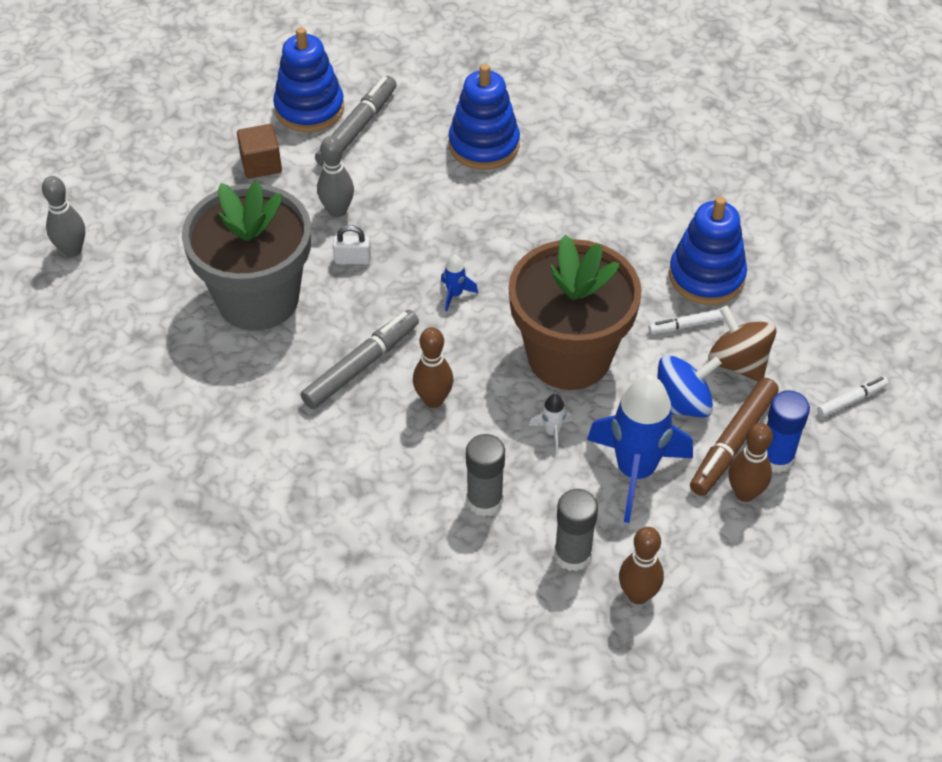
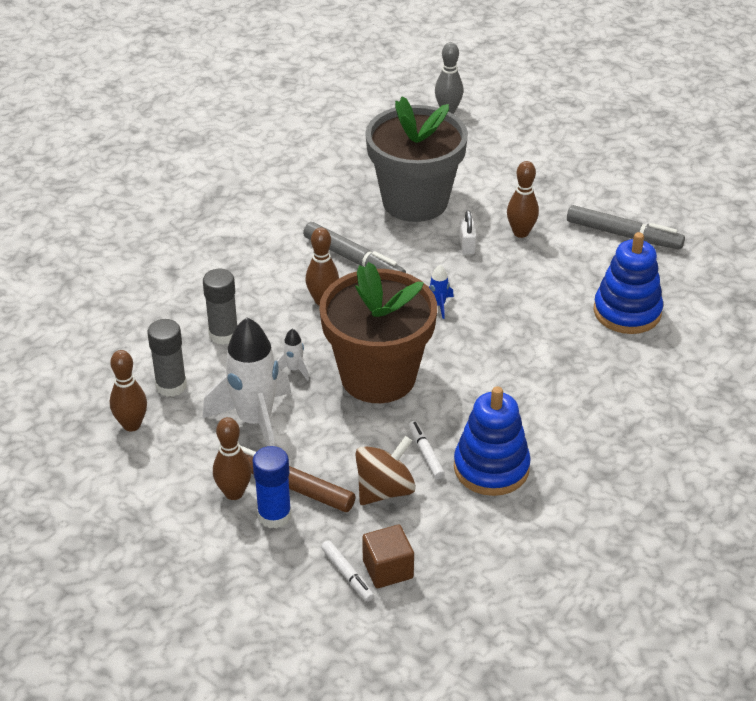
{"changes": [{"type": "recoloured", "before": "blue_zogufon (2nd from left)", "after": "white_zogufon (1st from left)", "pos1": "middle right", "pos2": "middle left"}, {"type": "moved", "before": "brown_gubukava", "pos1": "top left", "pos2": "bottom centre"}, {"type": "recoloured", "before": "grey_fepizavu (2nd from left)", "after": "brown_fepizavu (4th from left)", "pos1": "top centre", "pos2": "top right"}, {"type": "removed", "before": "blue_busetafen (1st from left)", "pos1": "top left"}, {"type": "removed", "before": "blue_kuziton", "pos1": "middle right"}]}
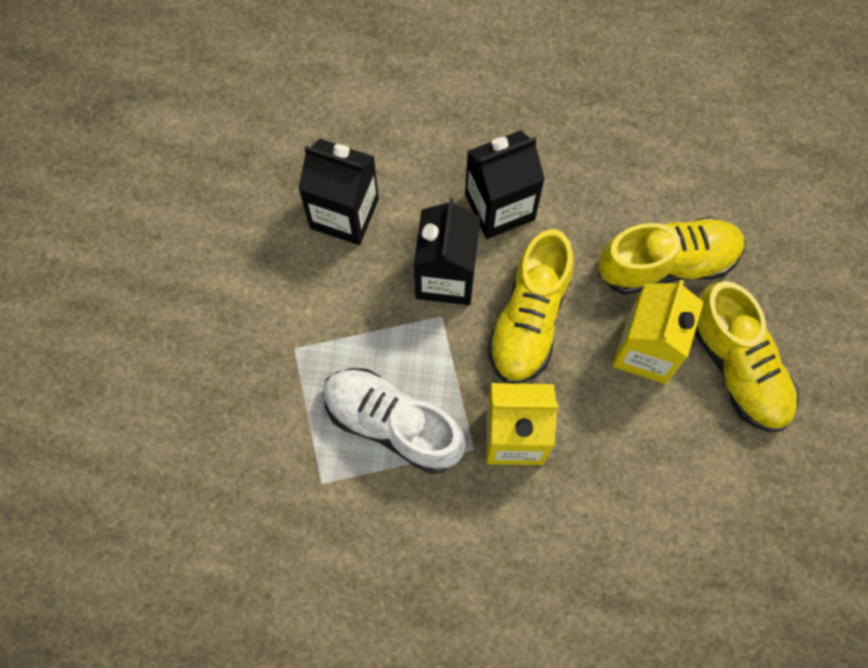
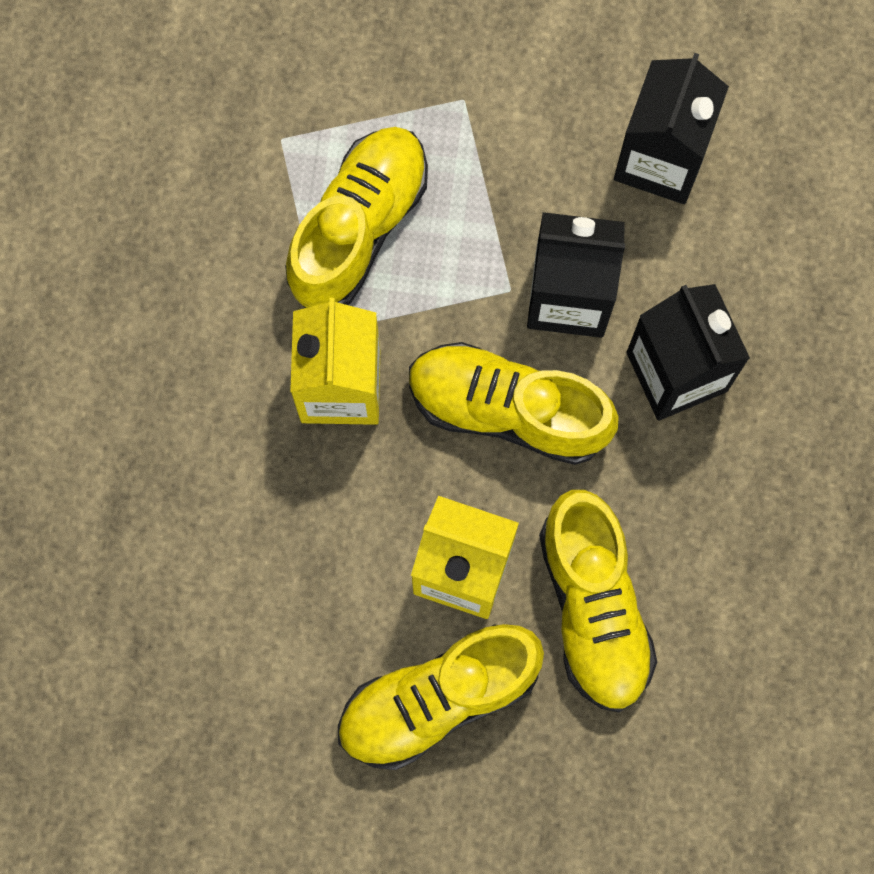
{"changes": [{"type": "recoloured", "before": "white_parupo", "after": "yellow_parupo (1st from left)", "pos1": "centre", "pos2": "top centre"}]}
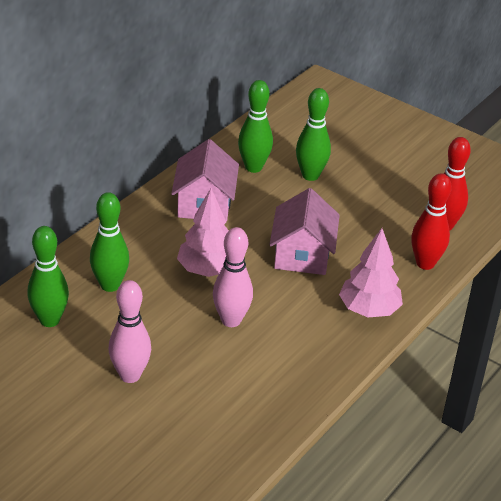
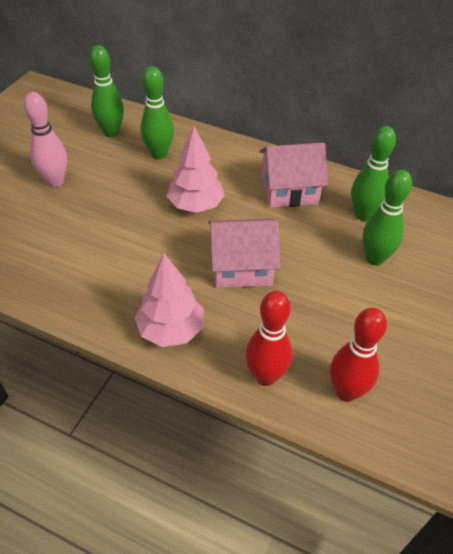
{"changes": [{"type": "removed", "before": "pink_fepizavu (2nd from left)", "pos1": "centre"}]}
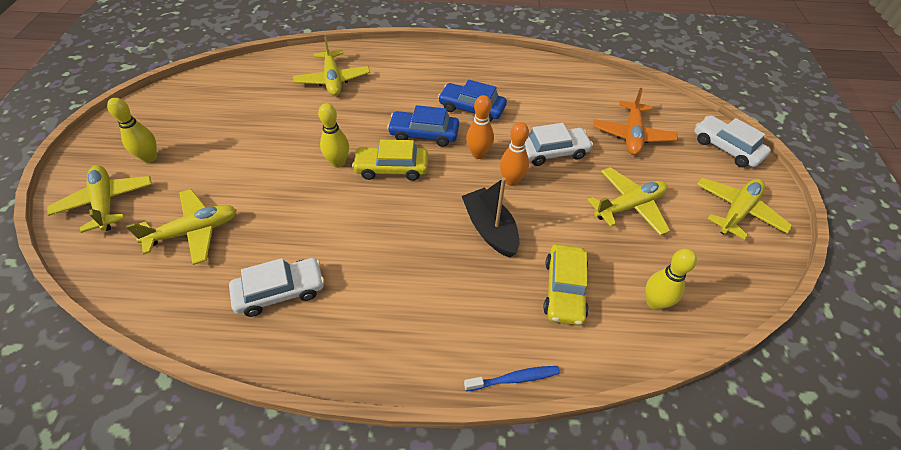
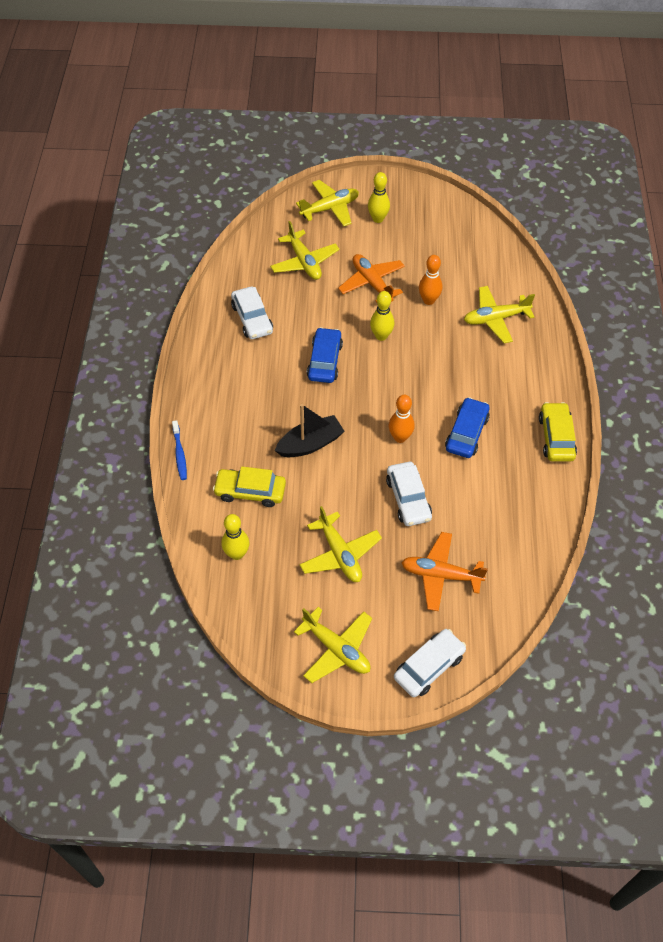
{"changes": [{"type": "moved", "before": "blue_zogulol (1st from left)", "pos1": "top centre", "pos2": "centre"}, {"type": "added", "after": "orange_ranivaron (1st from left)", "pos2": "top centre"}, {"type": "moved", "before": "orange_fepizavu (2nd from left)", "pos1": "centre", "pos2": "top centre"}, {"type": "moved", "before": "yellow_zogulol (1st from left in the first image)", "after": "yellow_zogulol (2nd from left)", "pos1": "centre", "pos2": "middle right"}]}
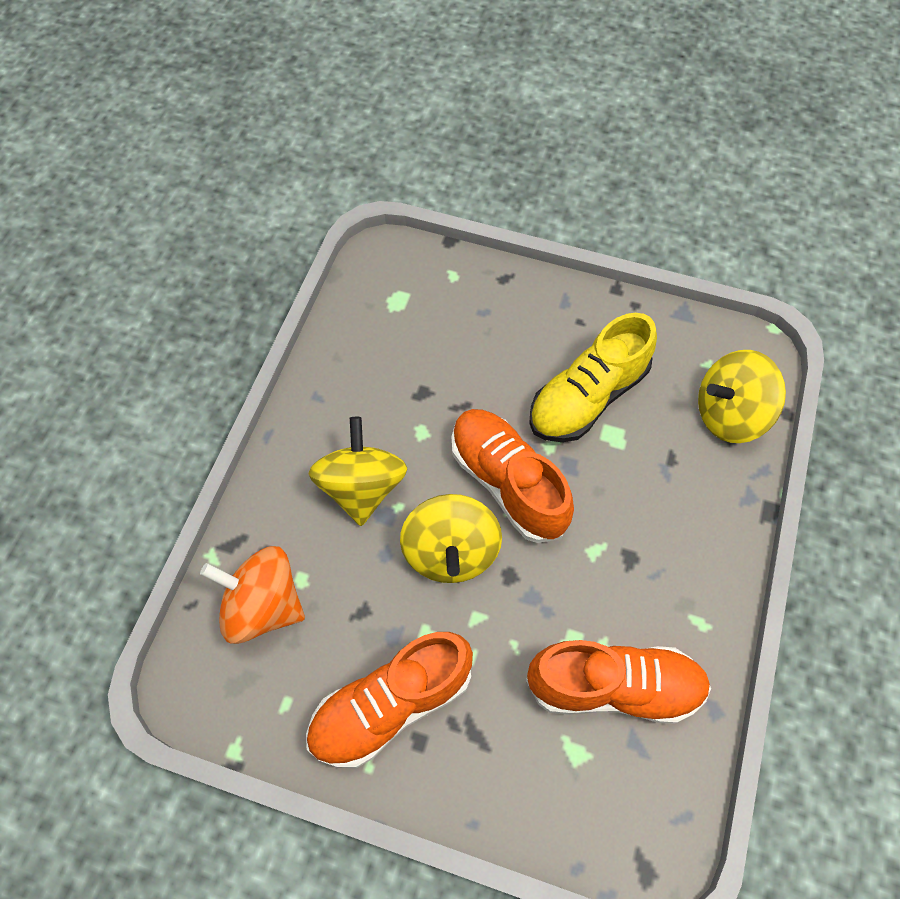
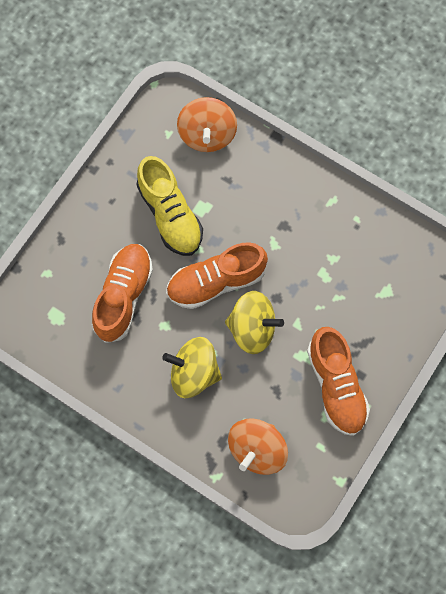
{"changes": [{"type": "moved", "before": "orange_parupo (3rd from left in the first image)", "after": "orange_parupo (1st from left)", "pos1": "bottom right", "pos2": "middle left"}, {"type": "recoloured", "before": "yellow_kuziton (3rd from left)", "after": "orange_kuziton (1st from left)", "pos1": "middle right", "pos2": "top centre"}]}
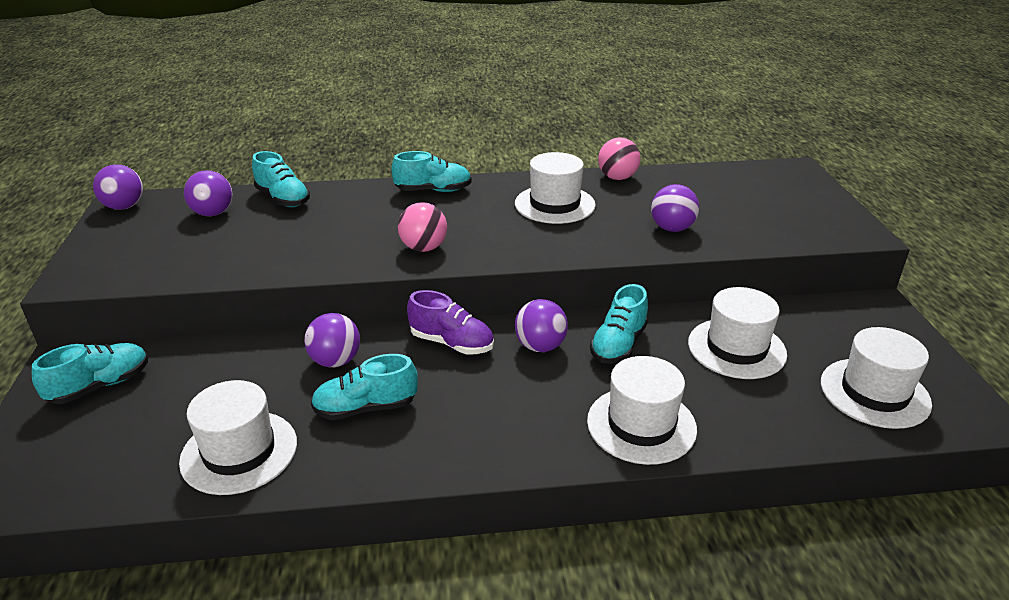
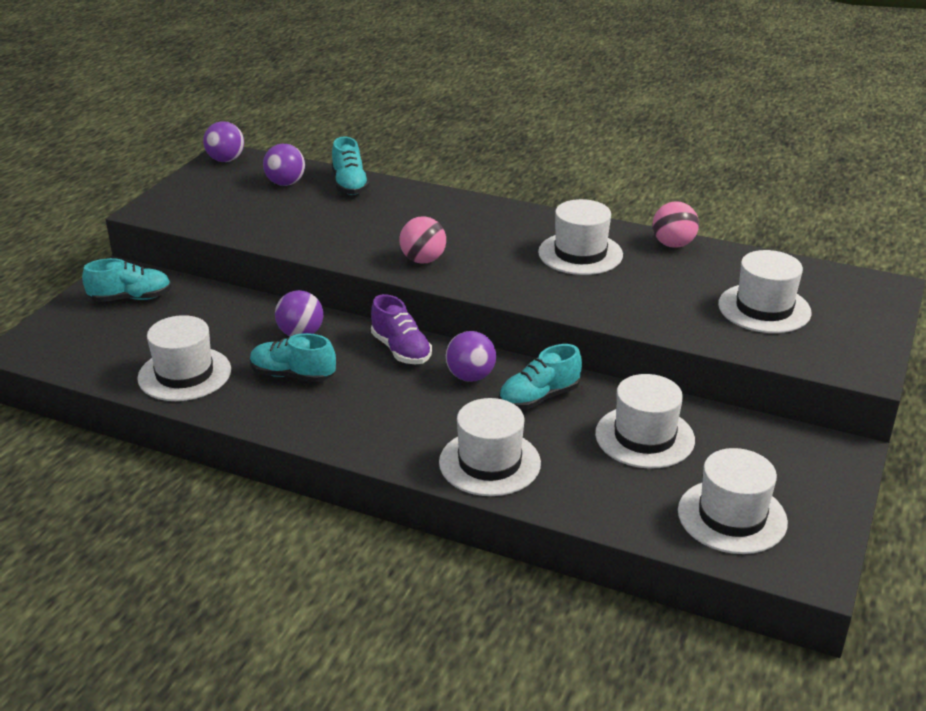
{"changes": [{"type": "added", "after": "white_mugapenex (6th from left)", "pos2": "middle right"}, {"type": "removed", "before": "turquoise_parupo (4th from left)", "pos1": "top centre"}, {"type": "removed", "before": "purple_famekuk (5th from left)", "pos1": "middle right"}]}
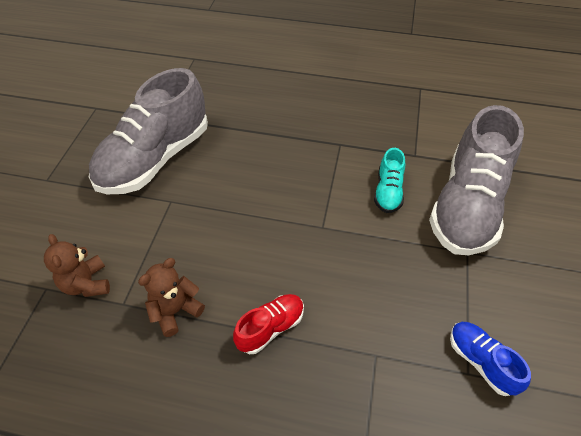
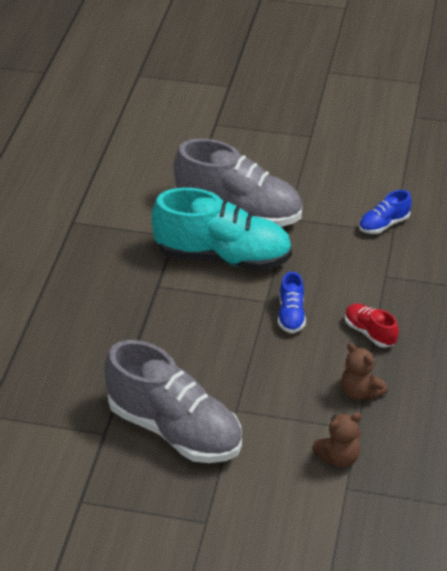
{"changes": [{"type": "resized", "before": "turquoise_parupo", "pos1": "middle right", "pos2": "centre", "scale": 2.23}, {"type": "added", "after": "blue_parupo (1st from left)", "pos2": "centre"}]}
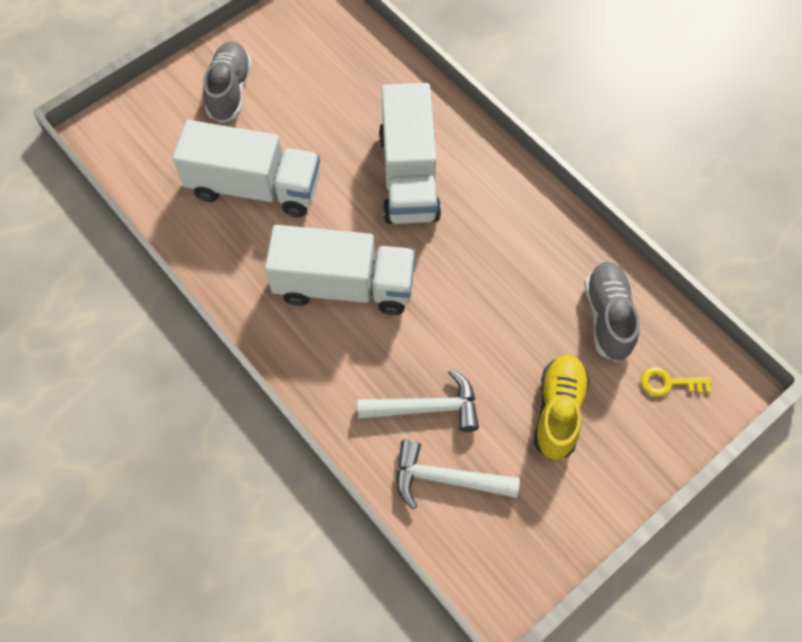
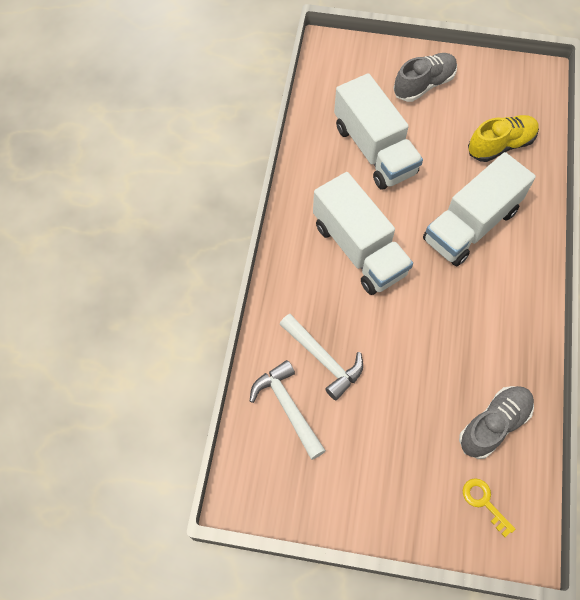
{"changes": [{"type": "moved", "before": "yellow_parupo", "pos1": "middle right", "pos2": "top right"}]}
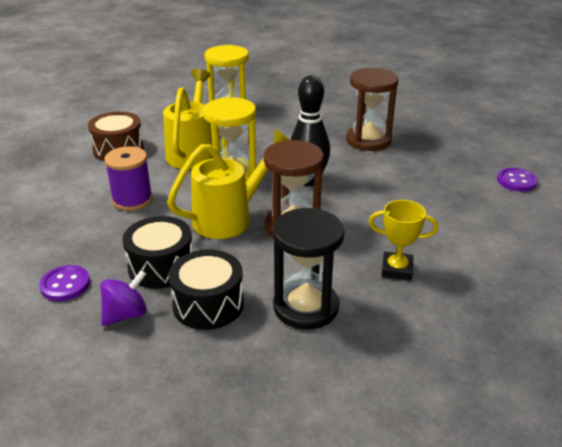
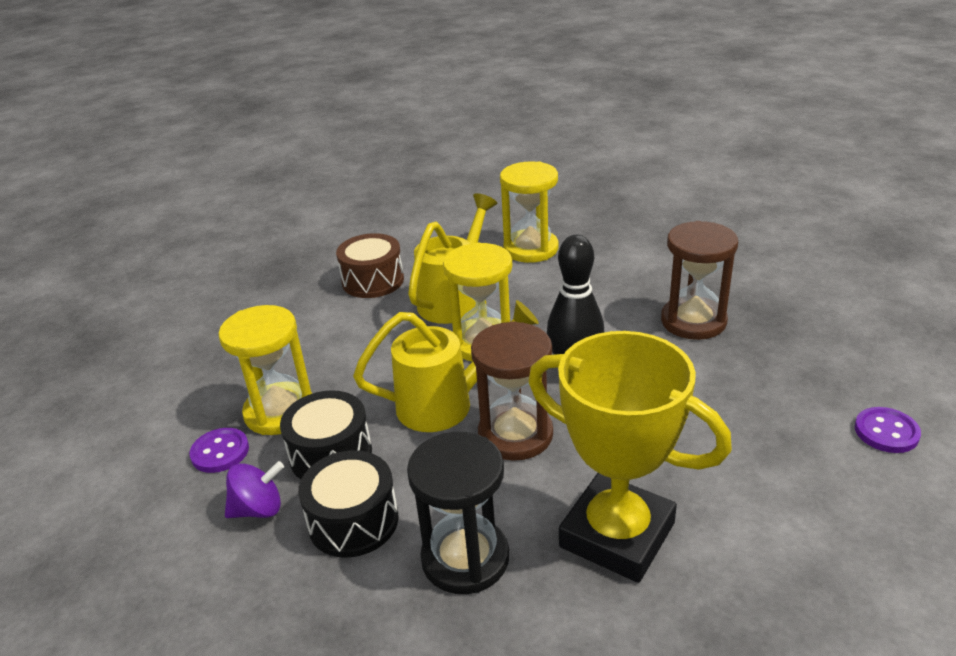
{"changes": [{"type": "added", "after": "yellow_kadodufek (1st from left)", "pos2": "middle left"}, {"type": "resized", "before": "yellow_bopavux", "pos1": "middle right", "pos2": "bottom centre", "scale": 2.08}, {"type": "removed", "before": "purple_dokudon", "pos1": "middle left"}]}
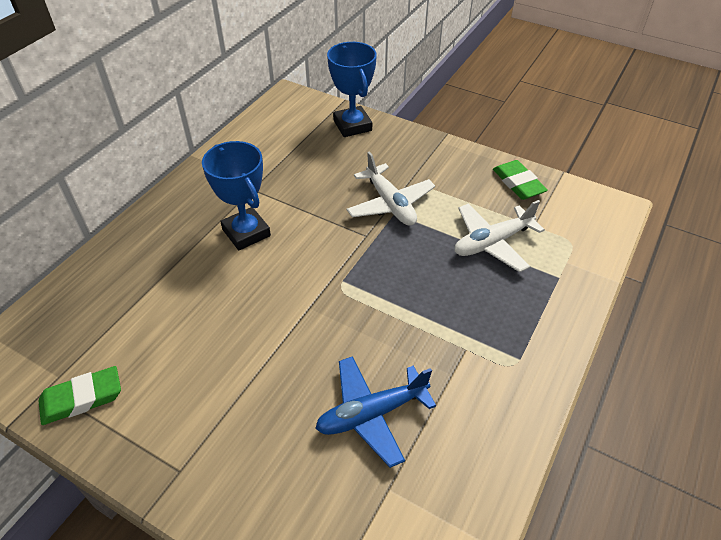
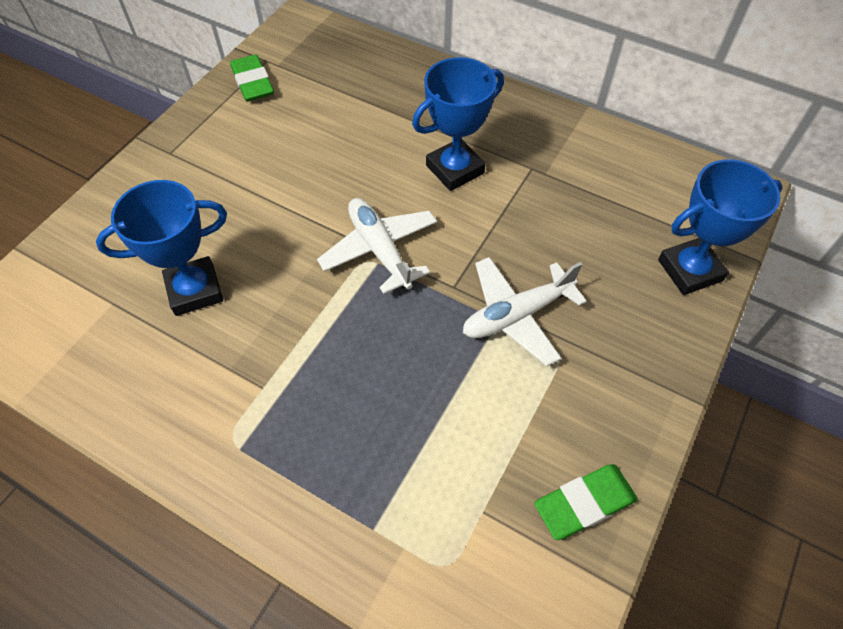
{"changes": [{"type": "replaced", "before": "blue_ranivaron", "after": "blue_bopavux (1st from left)", "pos1": "bottom centre", "pos2": "middle left"}, {"type": "moved", "before": "white_ranivaron (2nd from left in the first image)", "after": "white_ranivaron (1st from left)", "pos1": "middle right", "pos2": "centre"}]}
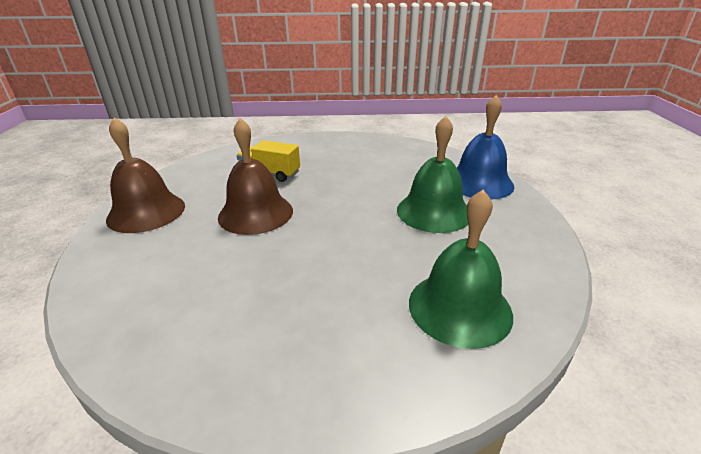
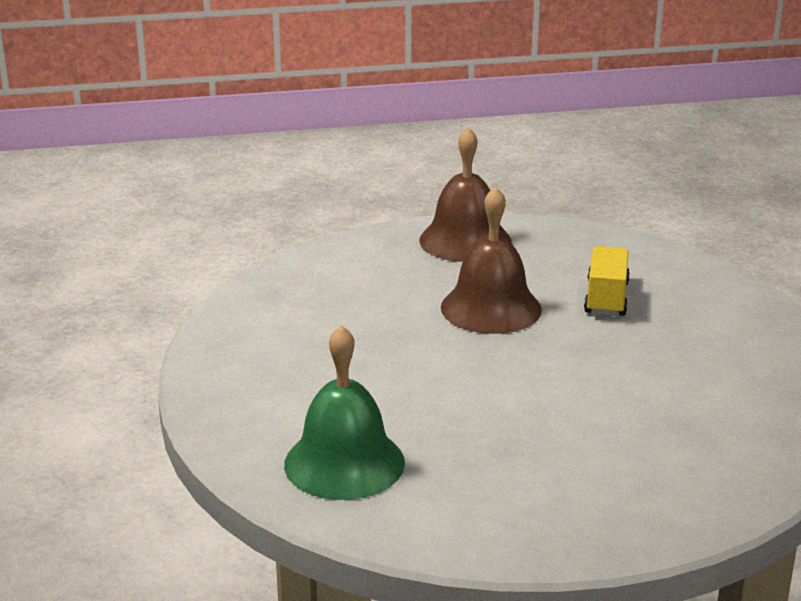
{"changes": [{"type": "removed", "before": "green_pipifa (1st from left)", "pos1": "centre"}, {"type": "removed", "before": "blue_pipifa", "pos1": "top right"}]}
